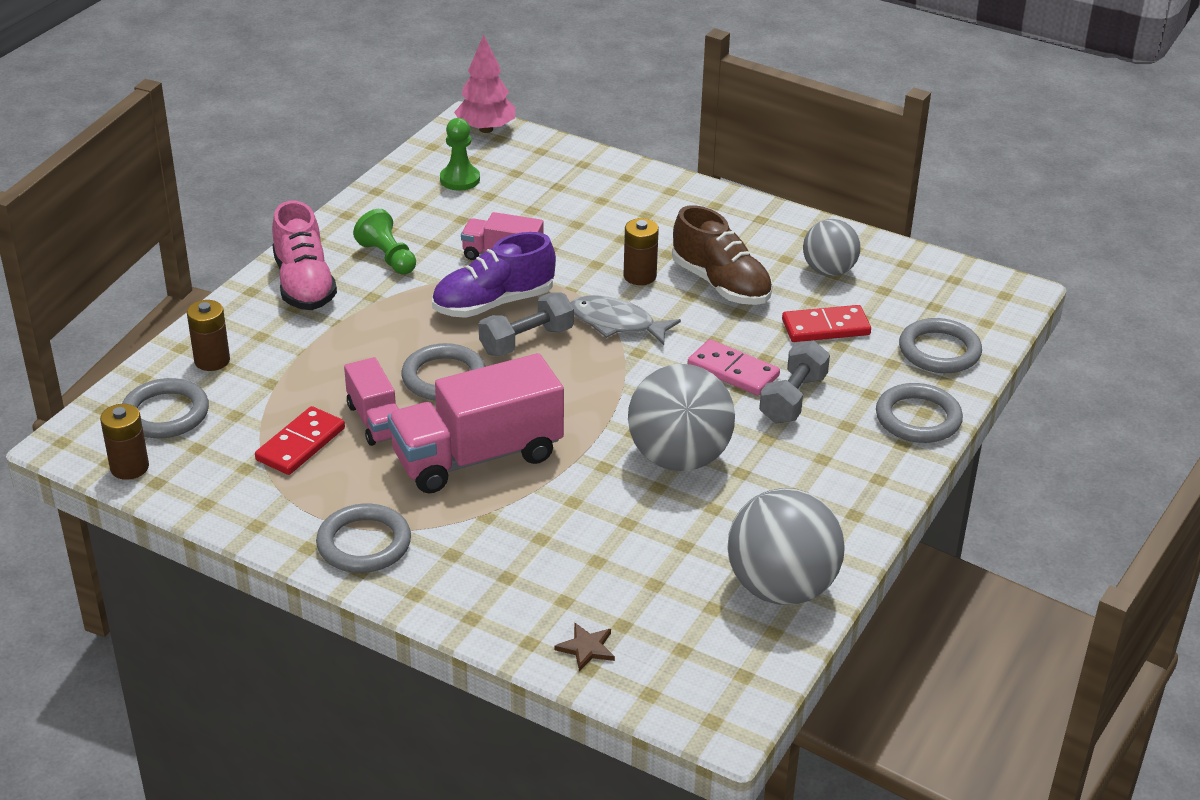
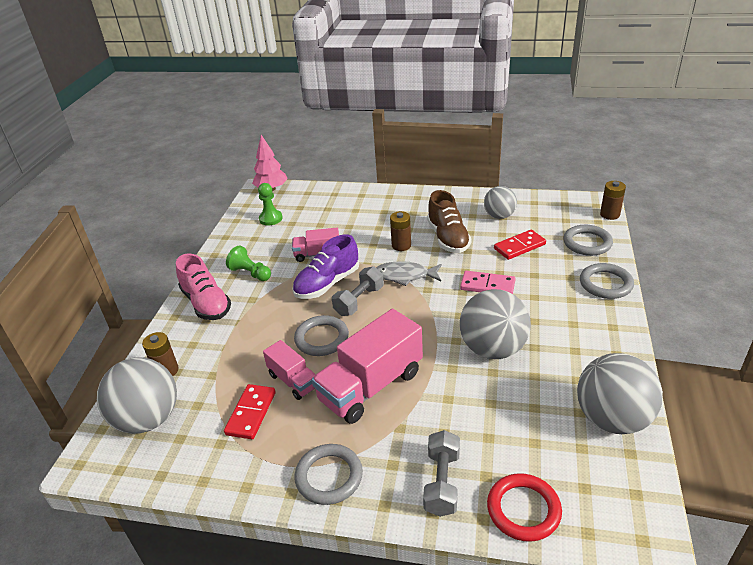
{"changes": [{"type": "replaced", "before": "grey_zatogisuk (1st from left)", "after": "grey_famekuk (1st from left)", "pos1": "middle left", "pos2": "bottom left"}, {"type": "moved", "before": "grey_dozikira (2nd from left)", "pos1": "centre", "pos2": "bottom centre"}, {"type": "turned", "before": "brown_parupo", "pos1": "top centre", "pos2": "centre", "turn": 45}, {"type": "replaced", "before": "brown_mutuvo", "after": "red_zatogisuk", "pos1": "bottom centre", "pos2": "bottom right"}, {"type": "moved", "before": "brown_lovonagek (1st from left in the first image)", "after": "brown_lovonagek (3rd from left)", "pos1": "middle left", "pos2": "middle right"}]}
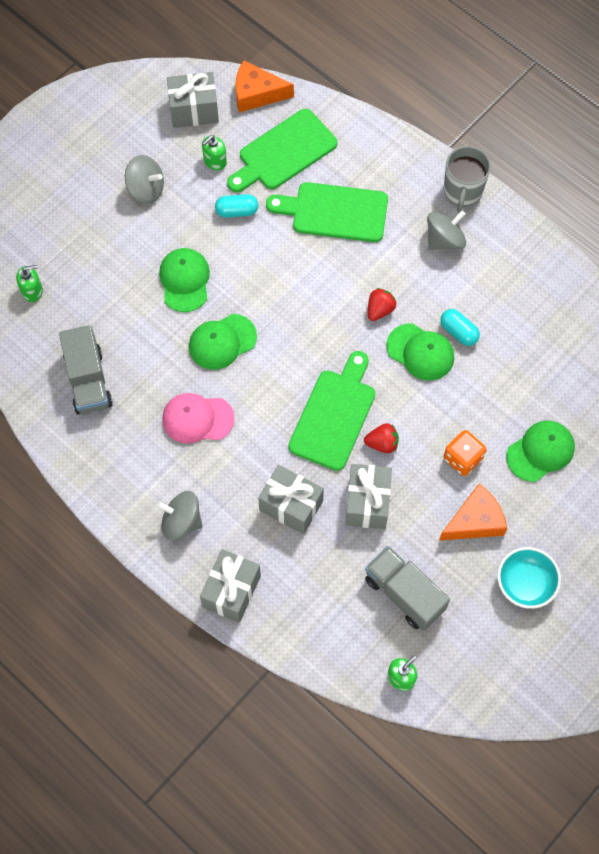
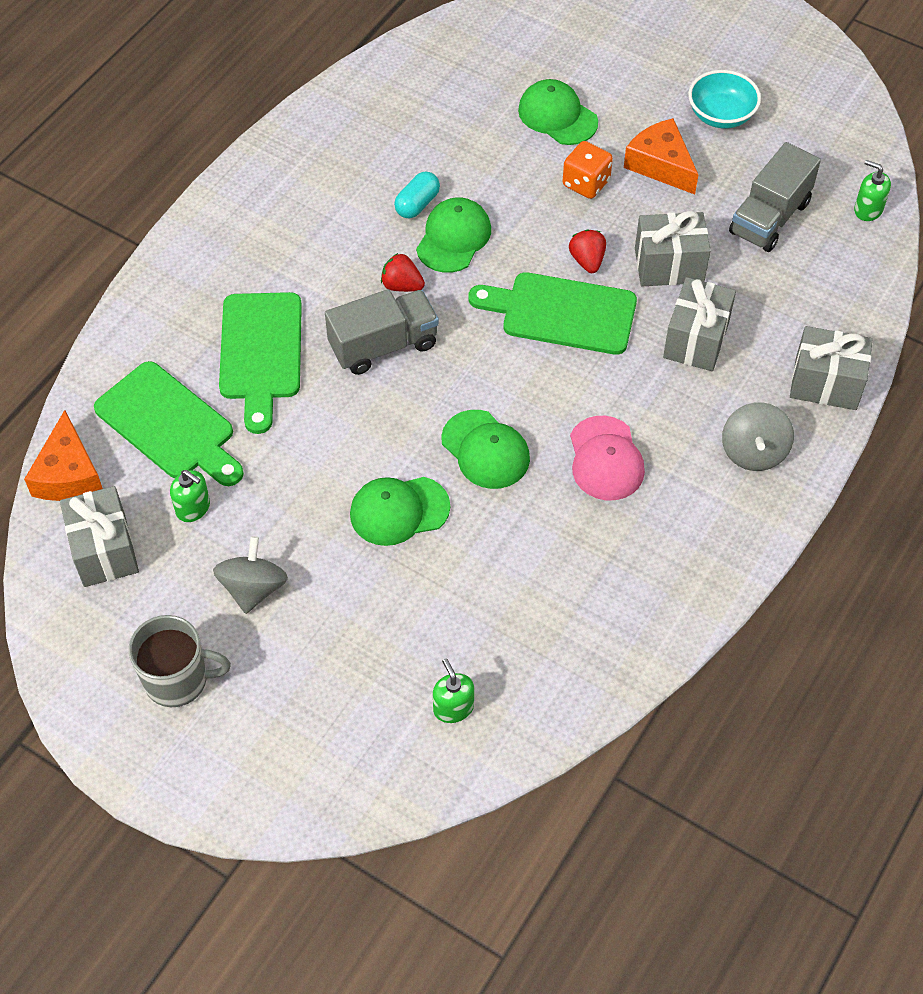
{"changes": [{"type": "moved", "before": "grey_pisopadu", "pos1": "top right", "pos2": "middle left"}, {"type": "moved", "before": "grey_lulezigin (1st from left)", "pos1": "middle left", "pos2": "centre"}, {"type": "removed", "before": "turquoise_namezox (1st from left)", "pos1": "top centre"}, {"type": "removed", "before": "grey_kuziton (3rd from left)", "pos1": "top right"}]}
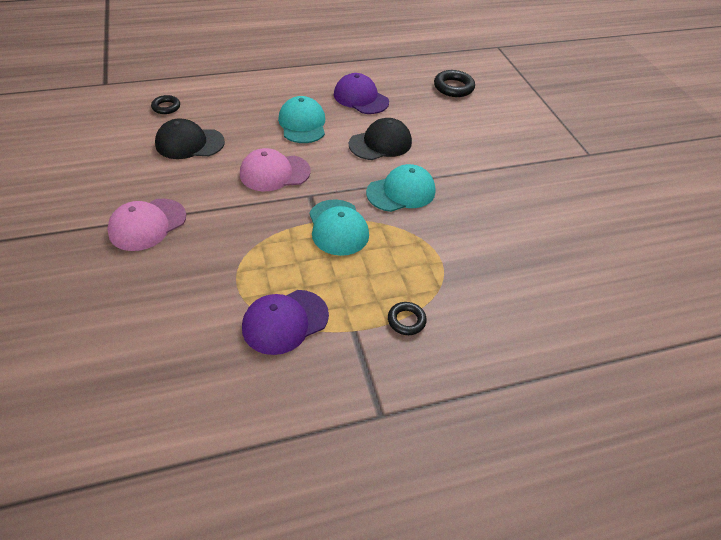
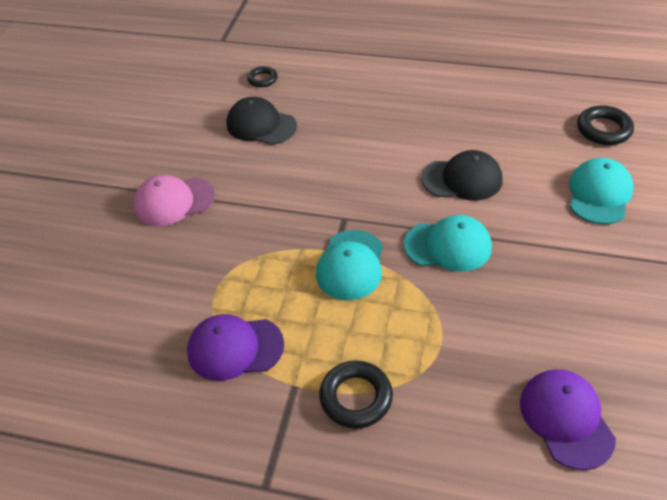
{"changes": [{"type": "resized", "before": "black_zatogisuk (2nd from left)", "pos1": "centre", "pos2": "bottom centre", "scale": 1.6}, {"type": "moved", "before": "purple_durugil (2nd from left)", "pos1": "top centre", "pos2": "bottom right"}, {"type": "moved", "before": "turquoise_durugil (1st from left in the first image)", "after": "turquoise_durugil (3rd from left)", "pos1": "top centre", "pos2": "middle right"}, {"type": "removed", "before": "pink_durugil (2nd from left)", "pos1": "top centre"}]}
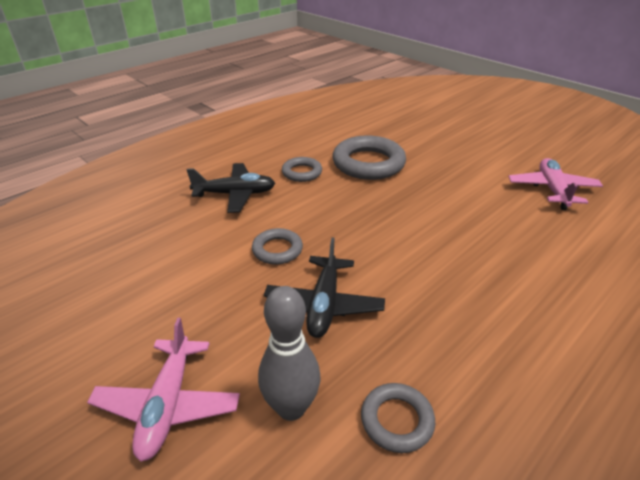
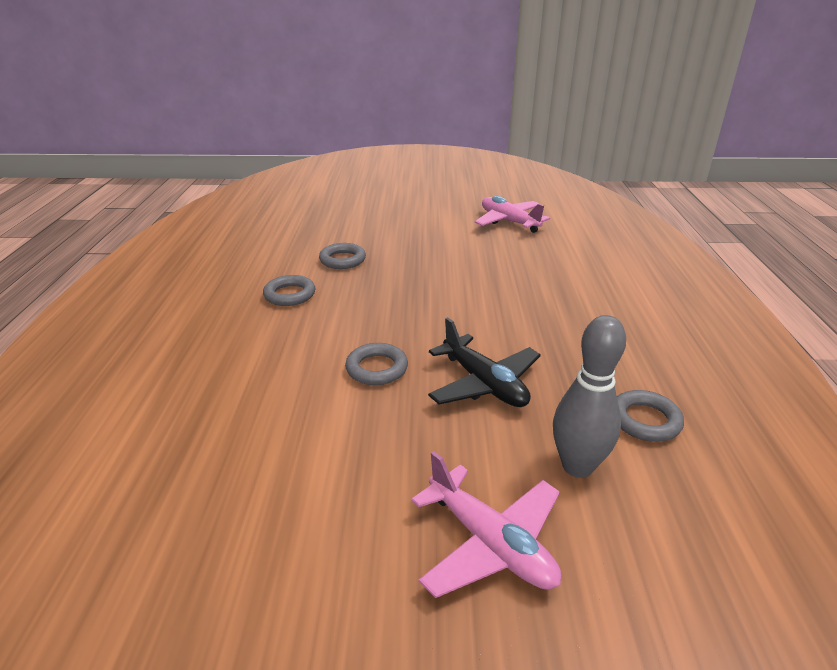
{"changes": [{"type": "resized", "before": "grey_zatogisuk (3rd from left in the first image)", "pos1": "top centre", "pos2": "centre", "scale": 0.54}, {"type": "removed", "before": "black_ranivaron (1st from left)", "pos1": "centre"}]}
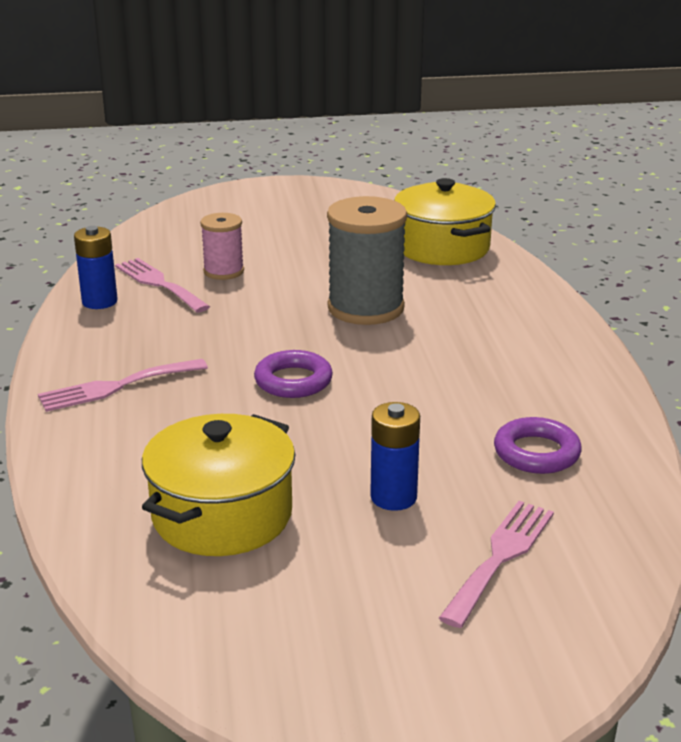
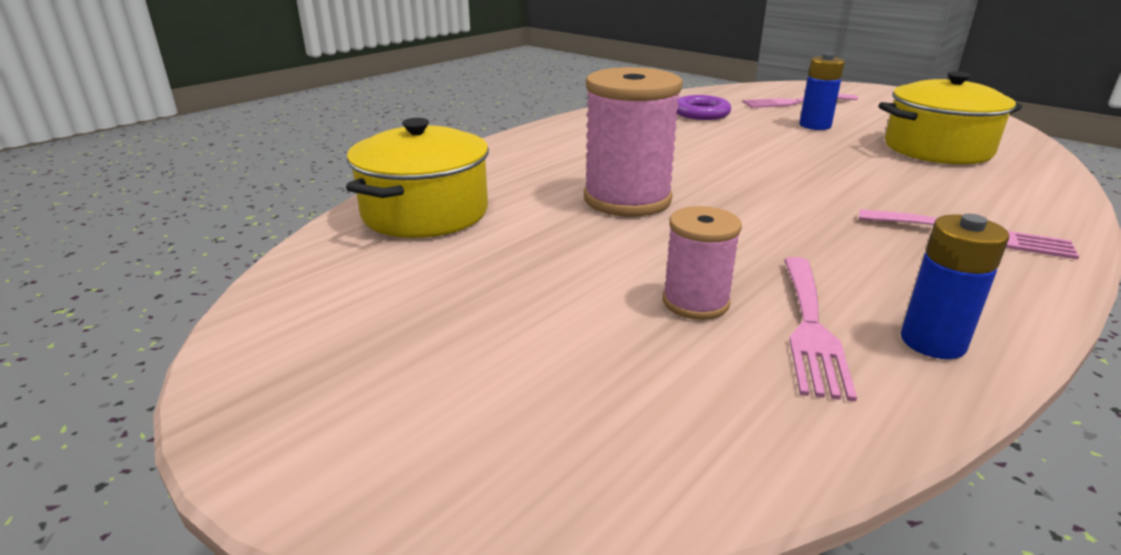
{"changes": [{"type": "recoloured", "before": "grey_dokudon", "after": "pink_dokudon (1st from left)", "pos1": "centre", "pos2": "top centre"}, {"type": "removed", "before": "purple_zatogisuk (1st from left)", "pos1": "centre"}]}
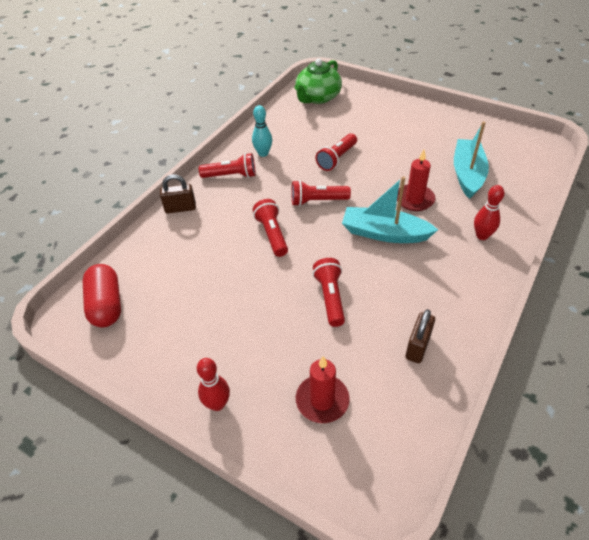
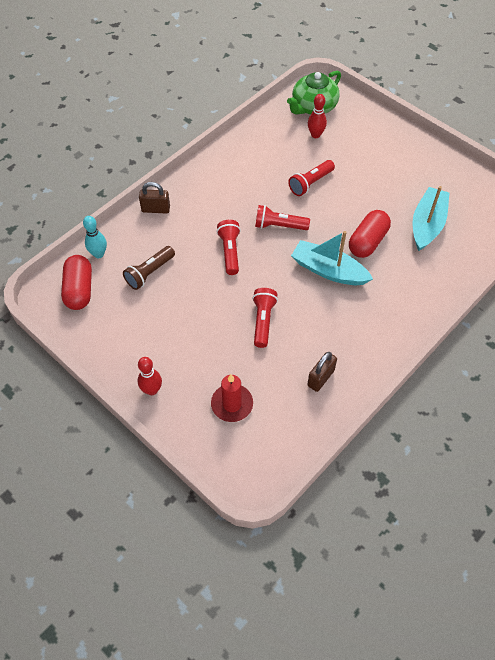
{"changes": [{"type": "moved", "before": "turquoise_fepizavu", "pos1": "top centre", "pos2": "middle left"}, {"type": "added", "after": "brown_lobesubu", "pos2": "middle left"}, {"type": "moved", "before": "red_fepizavu (2nd from left)", "pos1": "middle right", "pos2": "top centre"}, {"type": "replaced", "before": "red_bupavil (2nd from left)", "after": "red_namezox (2nd from left)", "pos1": "middle right", "pos2": "middle right"}, {"type": "removed", "before": "red_lobesubu (1st from left)", "pos1": "top centre"}]}
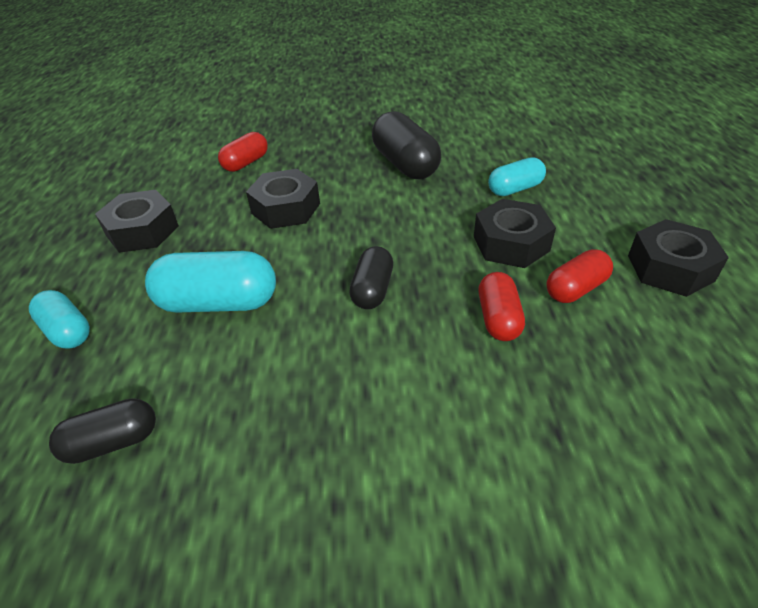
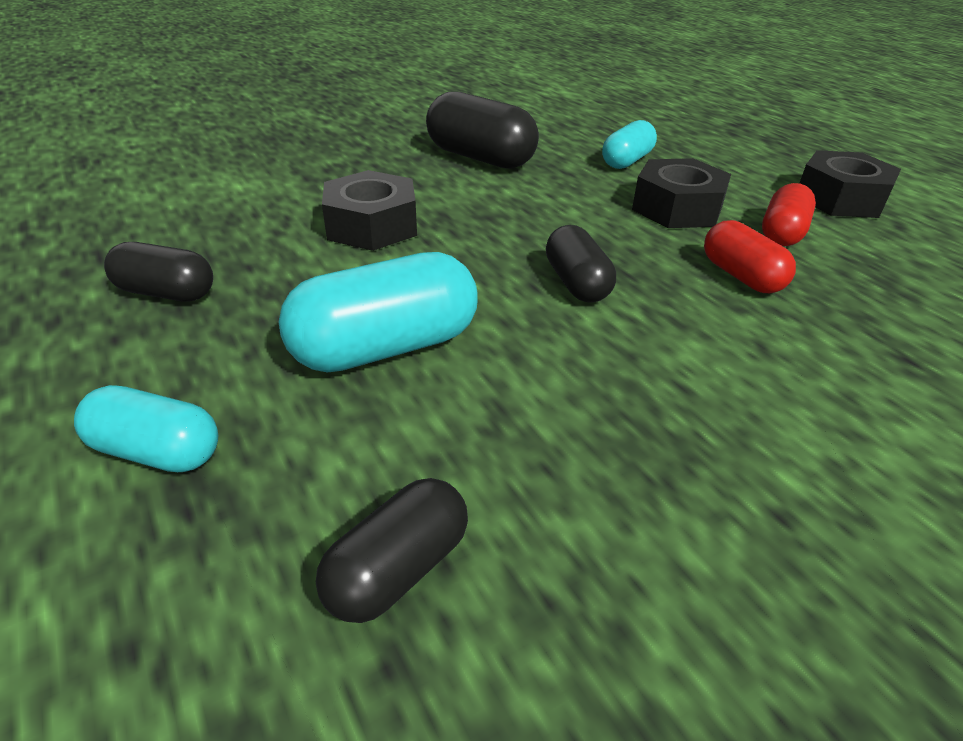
{"changes": [{"type": "replaced", "before": "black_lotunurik (1st from left)", "after": "black_namezox (1st from left)", "pos1": "middle left", "pos2": "middle left"}, {"type": "removed", "before": "red_namezox (1st from left)", "pos1": "top left"}]}
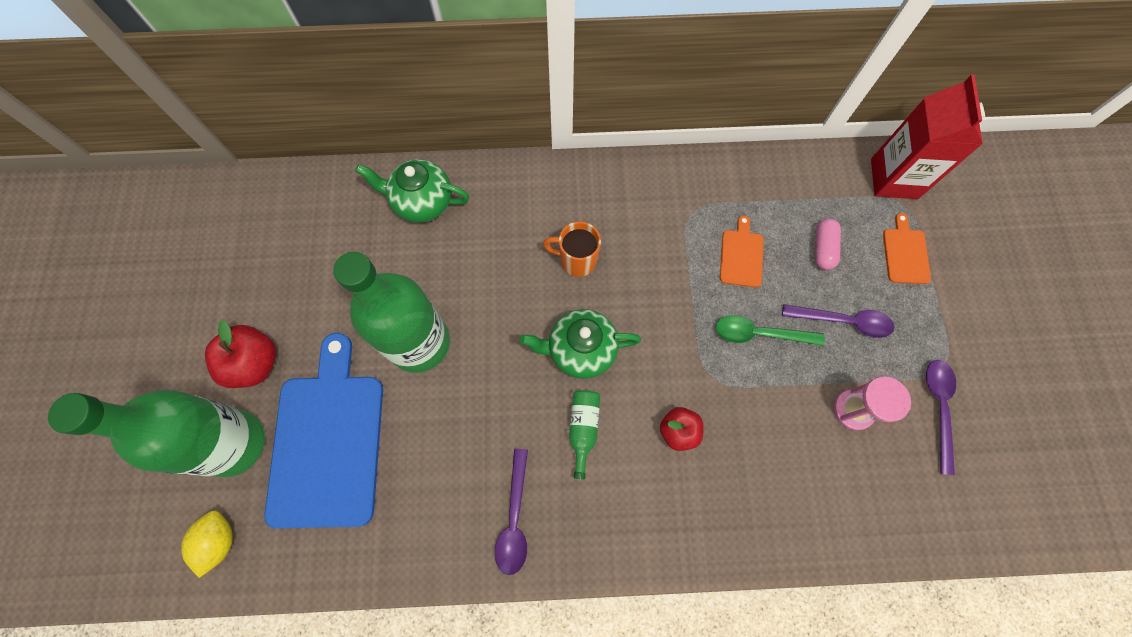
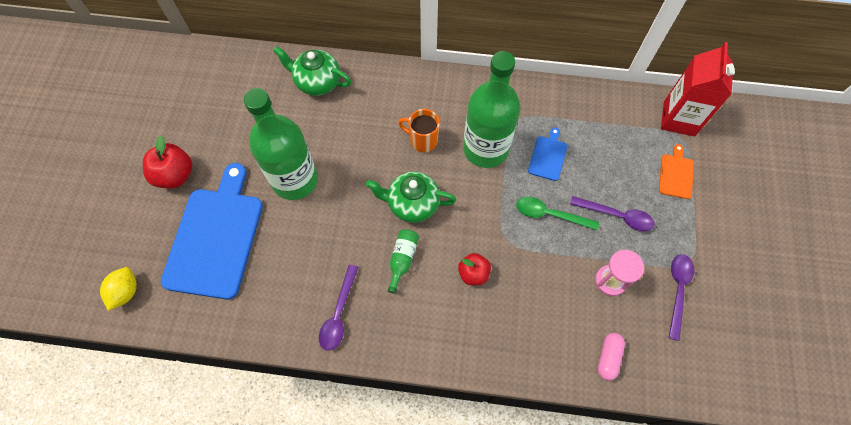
{"changes": [{"type": "moved", "before": "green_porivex (1st from left in the first image)", "after": "green_porivex (3rd from left)", "pos1": "bottom left", "pos2": "top centre"}, {"type": "recoloured", "before": "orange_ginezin (1st from left)", "after": "blue_ginezin (2nd from left)", "pos1": "centre", "pos2": "centre"}, {"type": "moved", "before": "pink_namezox", "pos1": "middle right", "pos2": "bottom right"}]}
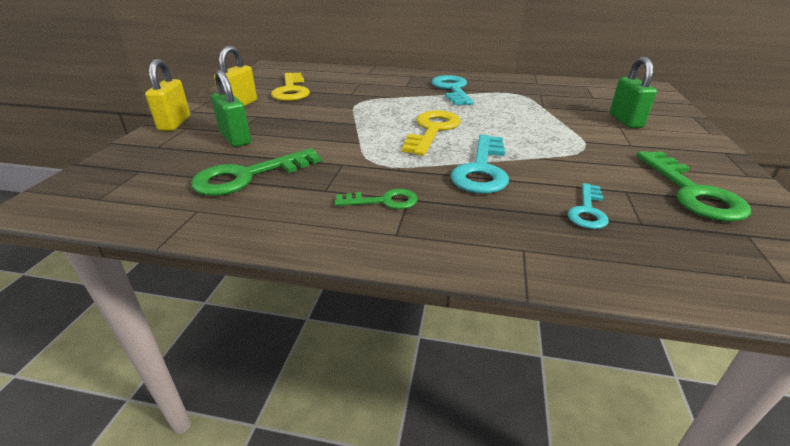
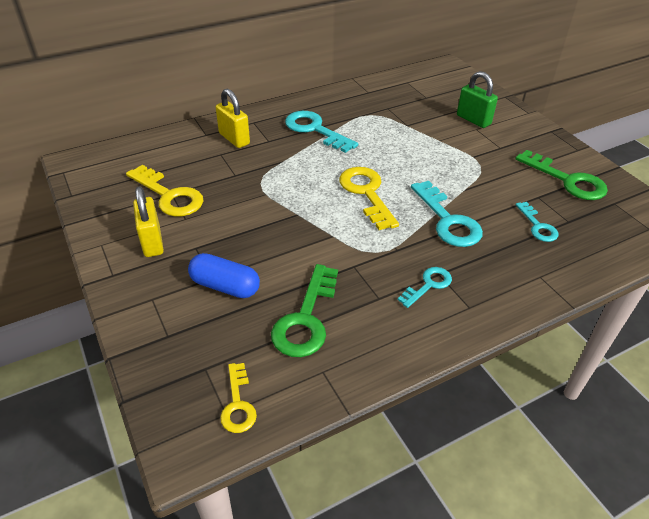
{"changes": [{"type": "replaced", "before": "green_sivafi (1st from left)", "after": "blue_namezox", "pos1": "top left", "pos2": "centre"}, {"type": "moved", "before": "yellow_sivafi (1st from left in the first image)", "after": "yellow_sivafi (2nd from left)", "pos1": "top left", "pos2": "top centre"}, {"type": "added", "after": "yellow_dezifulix (2nd from left)", "pos2": "bottom centre"}, {"type": "recoloured", "before": "green_dezifulix (2nd from left)", "after": "turquoise_dezifulix (2nd from left)", "pos1": "centre", "pos2": "centre"}]}
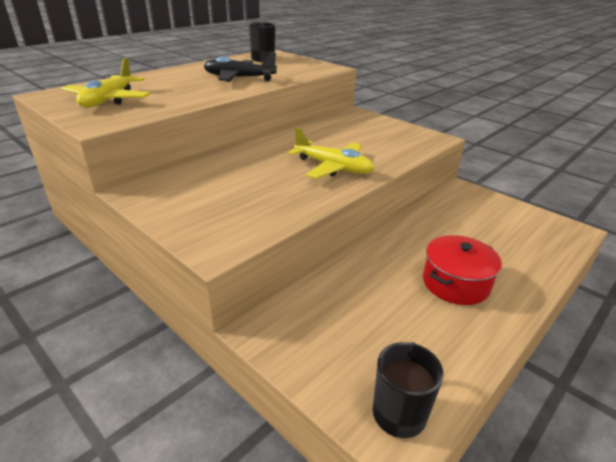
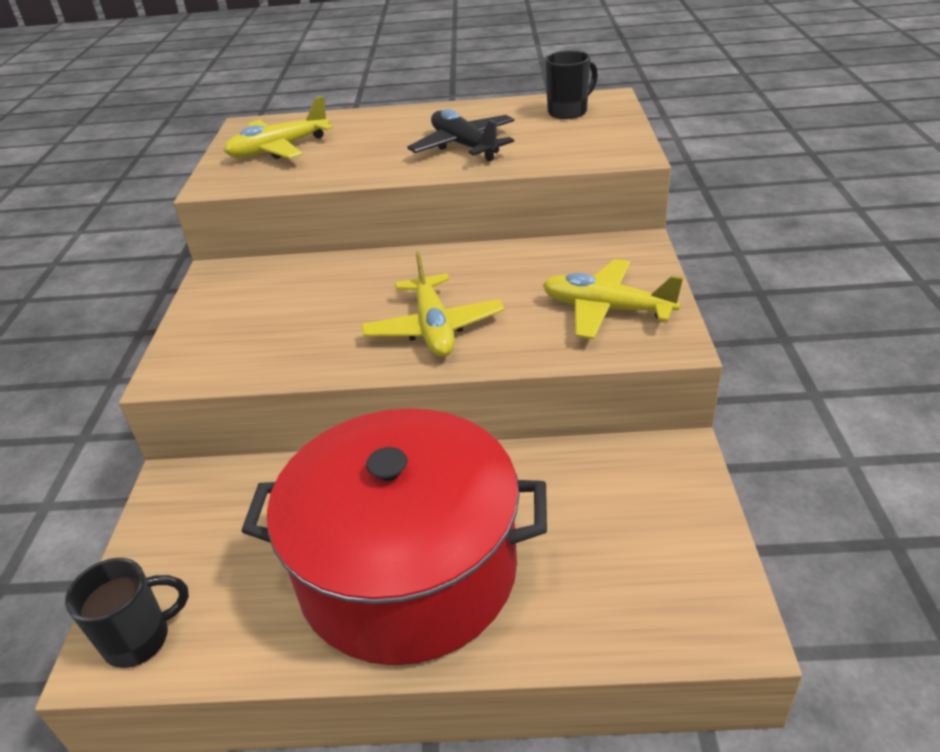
{"changes": [{"type": "resized", "before": "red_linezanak", "pos1": "middle right", "pos2": "bottom centre", "scale": 2.1}, {"type": "added", "after": "yellow_ranivaron (3rd from left)", "pos2": "centre"}]}
